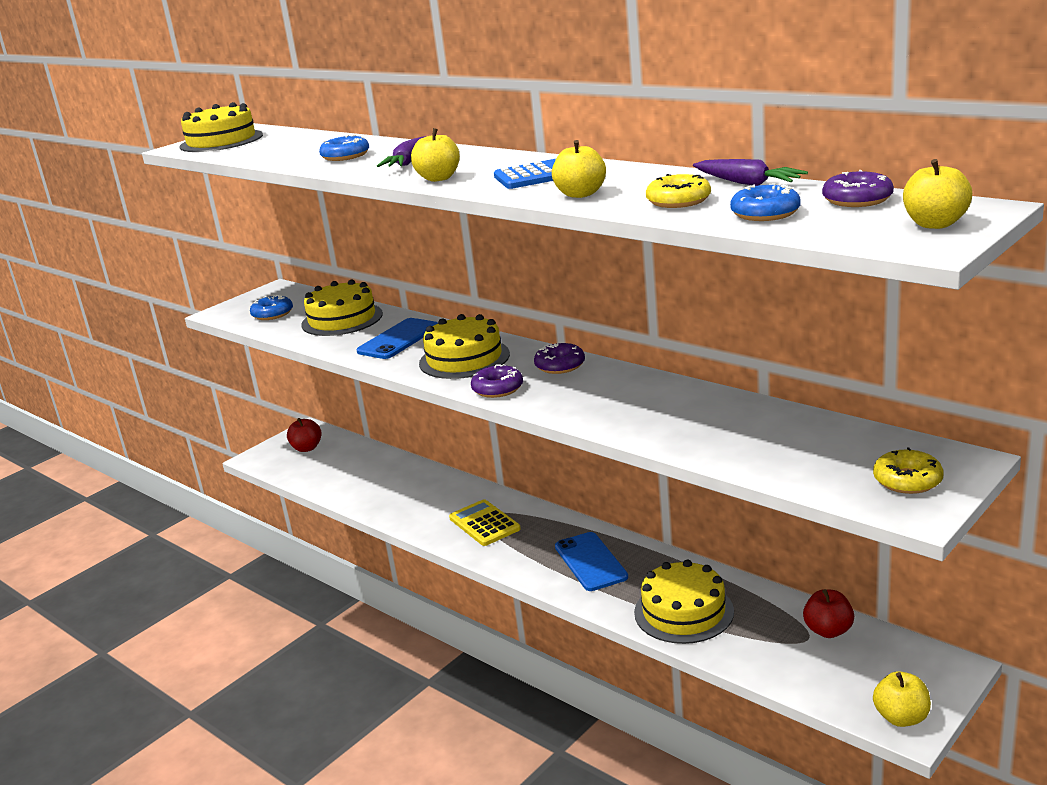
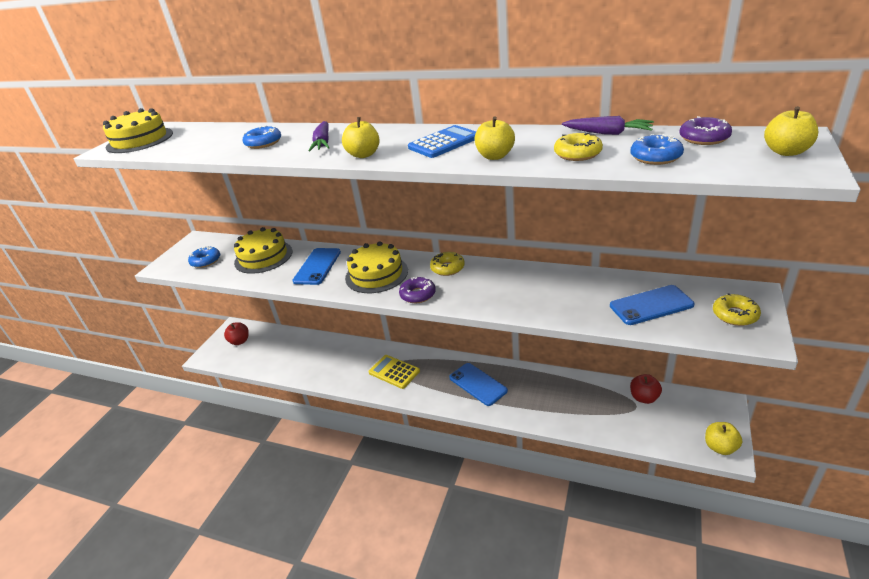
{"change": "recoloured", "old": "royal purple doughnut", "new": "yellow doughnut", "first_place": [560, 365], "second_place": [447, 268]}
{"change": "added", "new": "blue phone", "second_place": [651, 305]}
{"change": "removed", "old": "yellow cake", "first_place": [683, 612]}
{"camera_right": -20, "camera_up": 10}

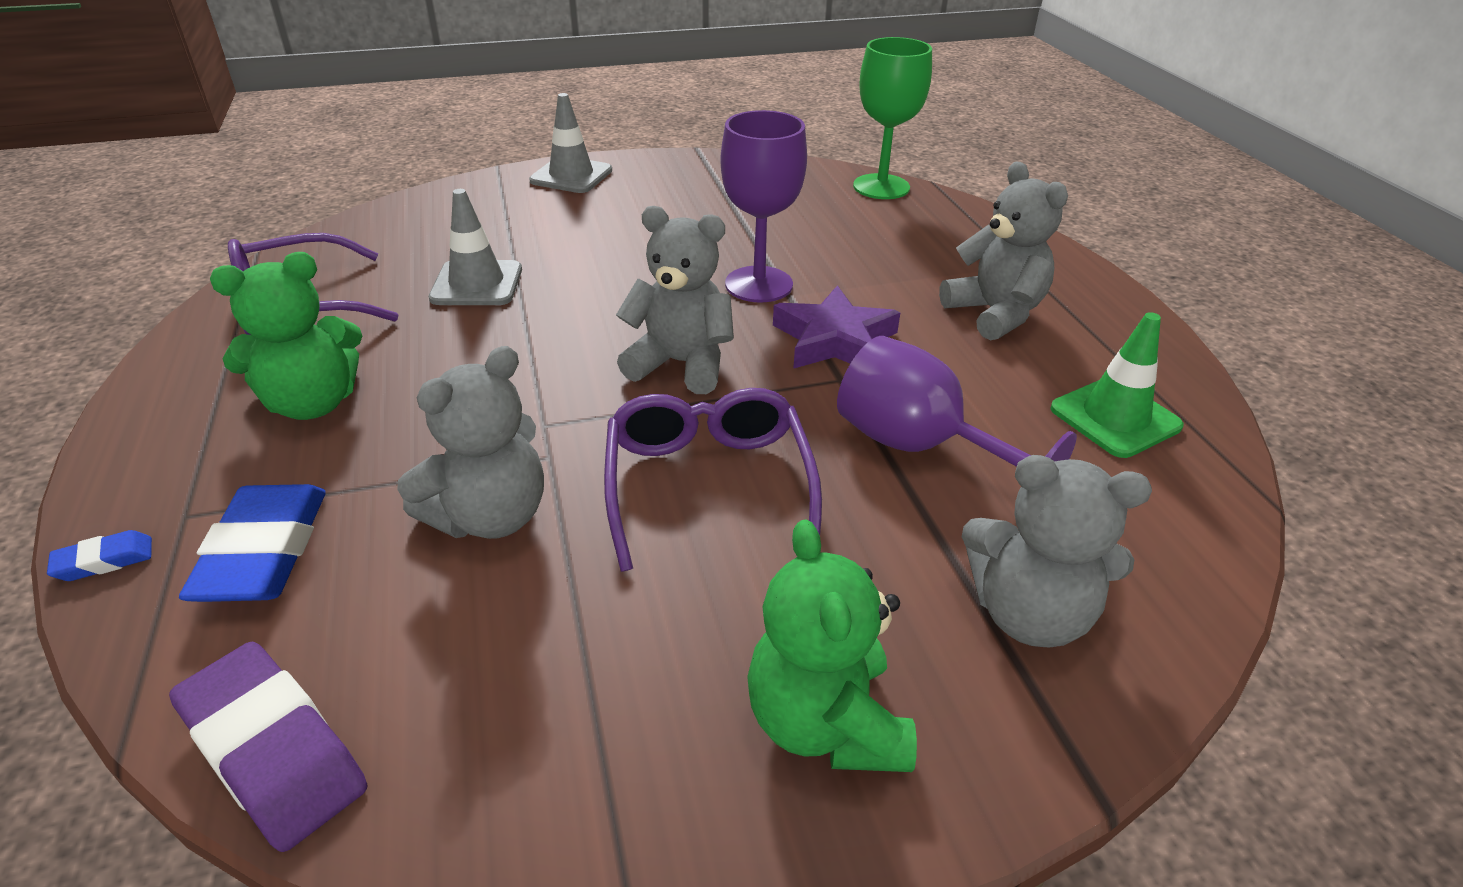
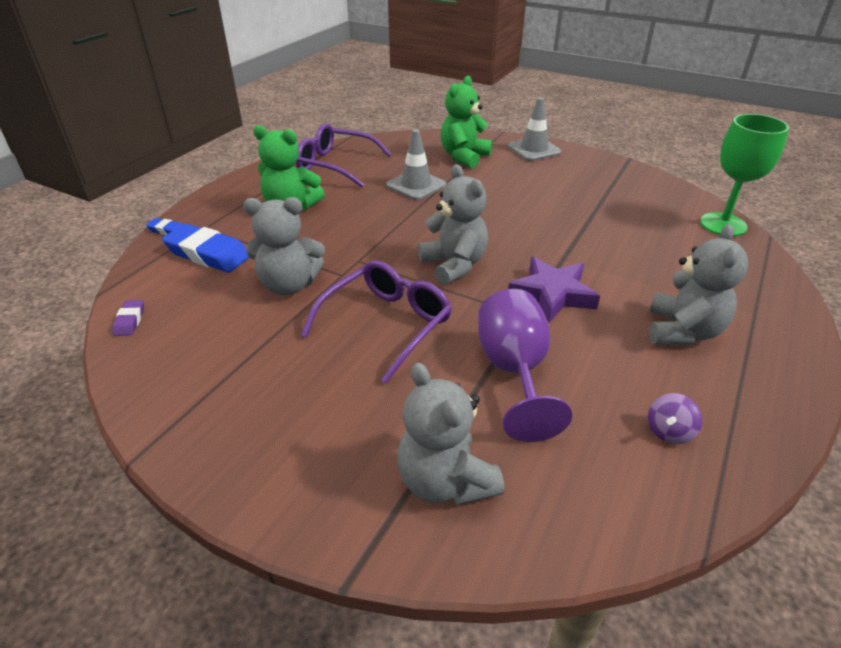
{"change": "resized", "old": "royal purple pencil eraser", "first_place": [273, 751], "second_place": [130, 321], "factor": 0.47}
{"change": "turned", "old": "blue pencil eraser", "first_place": [264, 552], "second_place": [208, 254], "degrees": 75}
{"change": "moved", "old": "green stuffed bear", "first_place": [825, 722], "second_place": [464, 157]}
{"change": "replaced", "old": "green road cone", "new": "royal purple toy top", "first_place": [1115, 417], "second_place": [669, 432]}
{"change": "removed", "old": "royal purple goblet", "first_place": [759, 284]}
{"camera_right": 45, "camera_up": 0}

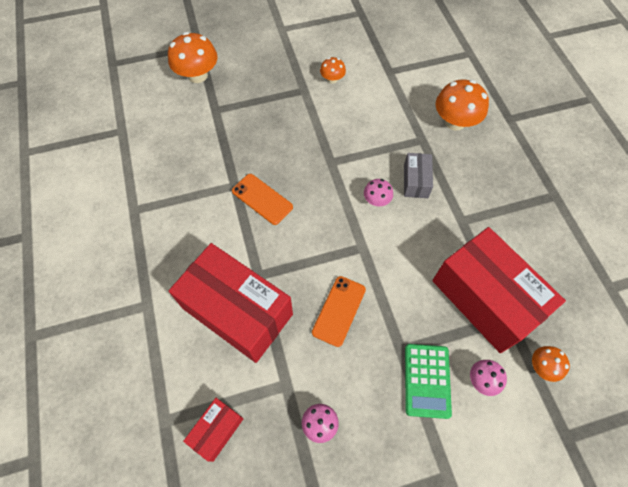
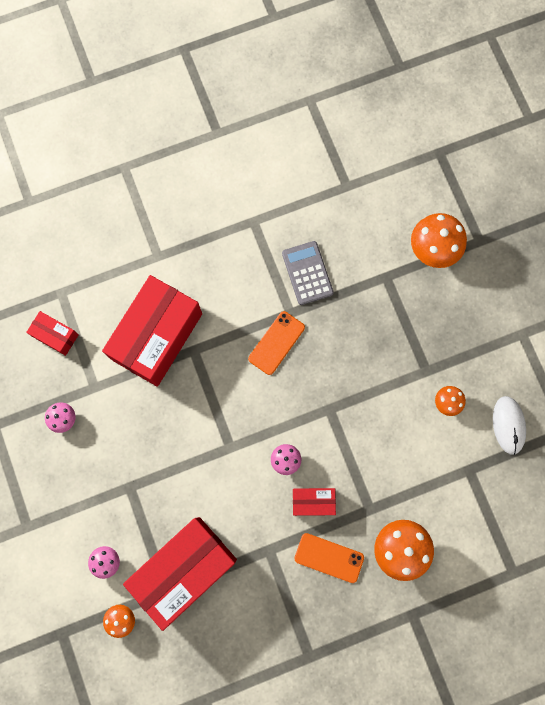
{"change": "added", "new": "grey pocket calculator", "second_place": [307, 273]}
{"change": "recoloured", "old": "grey parcel", "new": "crimson parcel", "first_place": [415, 181], "second_place": [313, 501]}
{"change": "moved", "old": "bright orange phone", "first_place": [339, 310], "second_place": [329, 557]}
{"change": "added", "new": "snow-white computer mouse", "second_place": [508, 425]}
{"change": "removed", "old": "green pocket calculator", "first_place": [427, 380]}
{"camera_right": 85, "camera_up": 15}

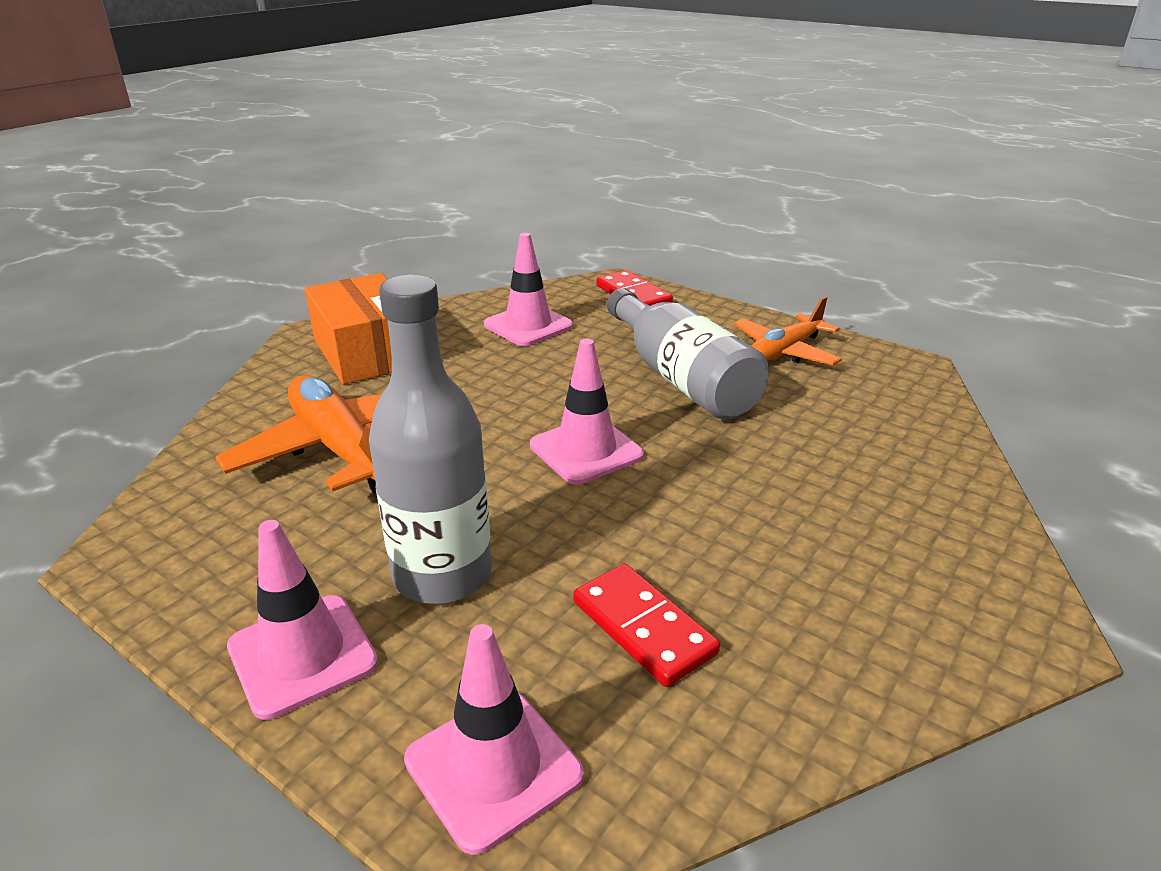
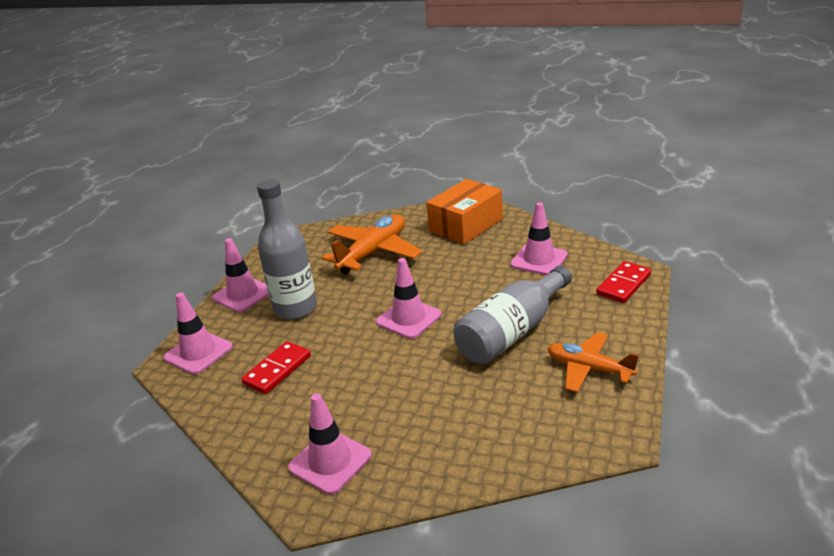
{"change": "added", "new": "pink road cone", "second_place": [330, 461]}
{"camera_right": 75, "camera_up": 0}

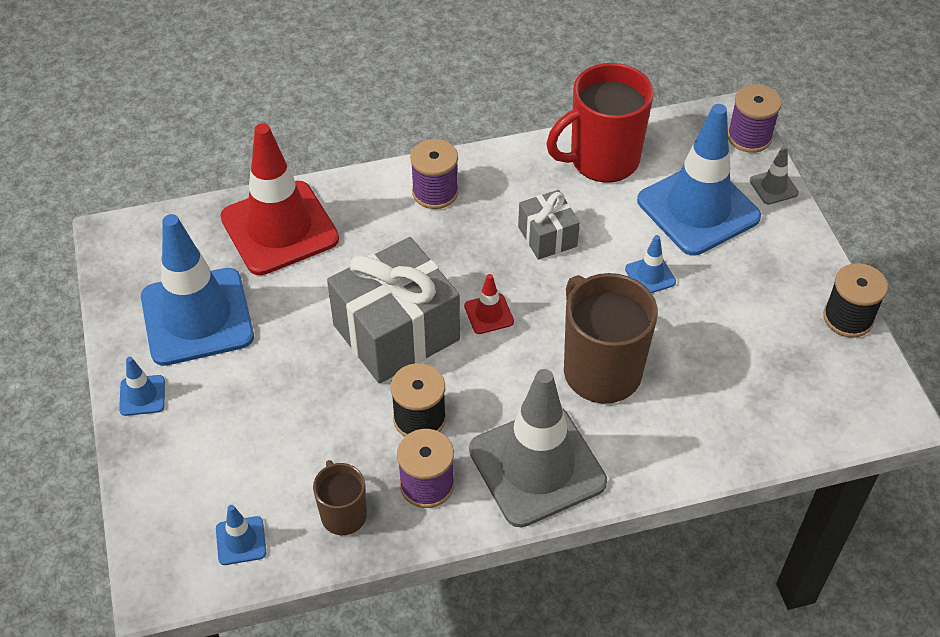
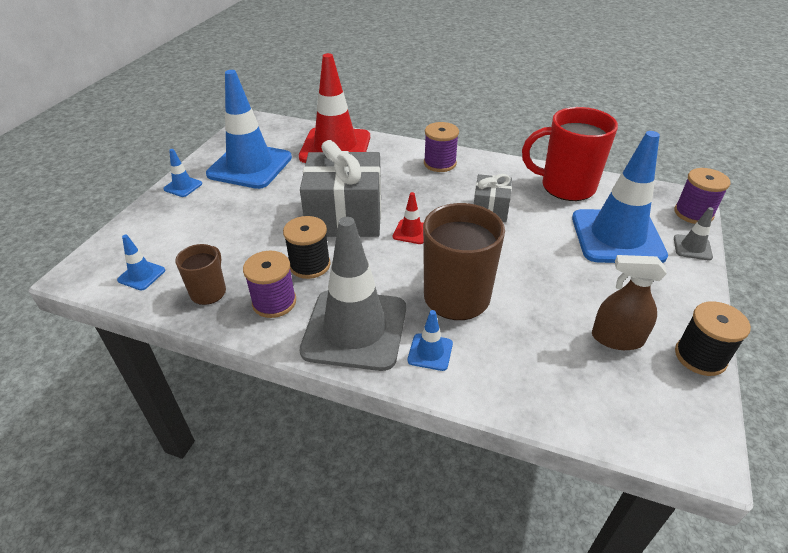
{"change": "moved", "old": "blue road cone", "first_place": [650, 275], "second_place": [430, 352]}
{"change": "added", "new": "russet sprayer", "second_place": [617, 338]}
{"camera_right": 35, "camera_up": -10}

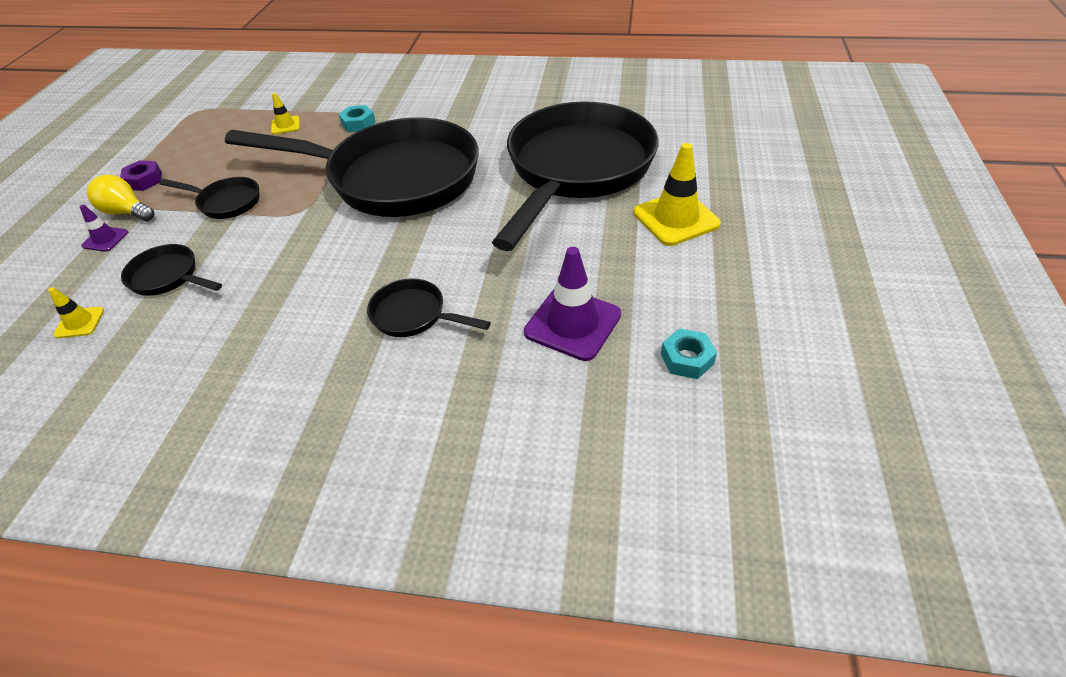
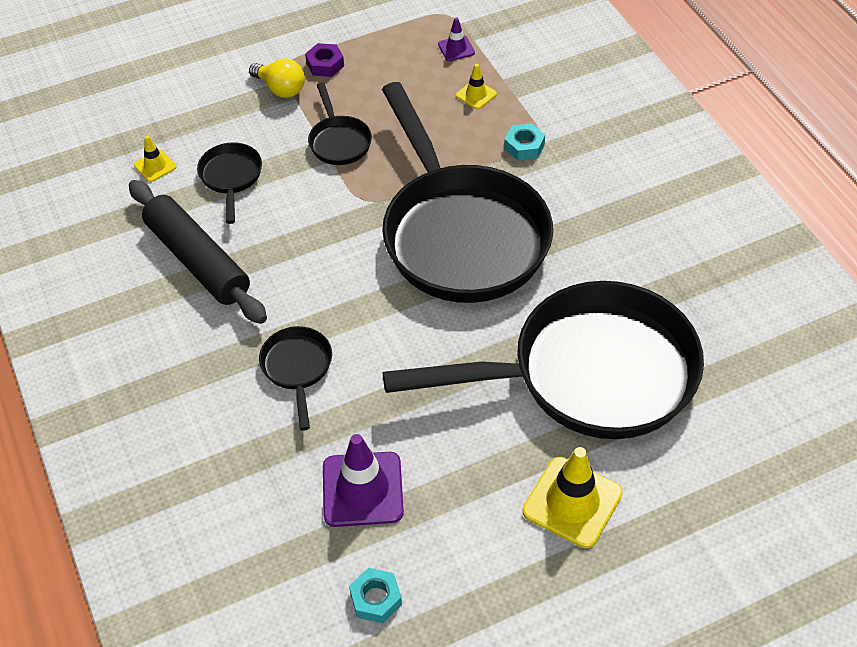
{"change": "added", "new": "black pastry roller", "second_place": [198, 260]}
{"change": "turned", "old": "yellow bulb", "first_place": [127, 212], "second_place": [280, 89], "degrees": 135}
{"change": "moved", "old": "royal purple road cone", "first_place": [105, 239], "second_place": [456, 48]}
{"camera_right": 55, "camera_up": 5}

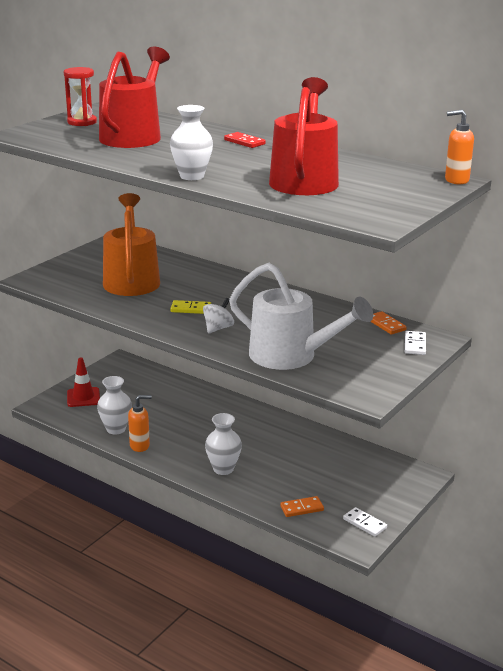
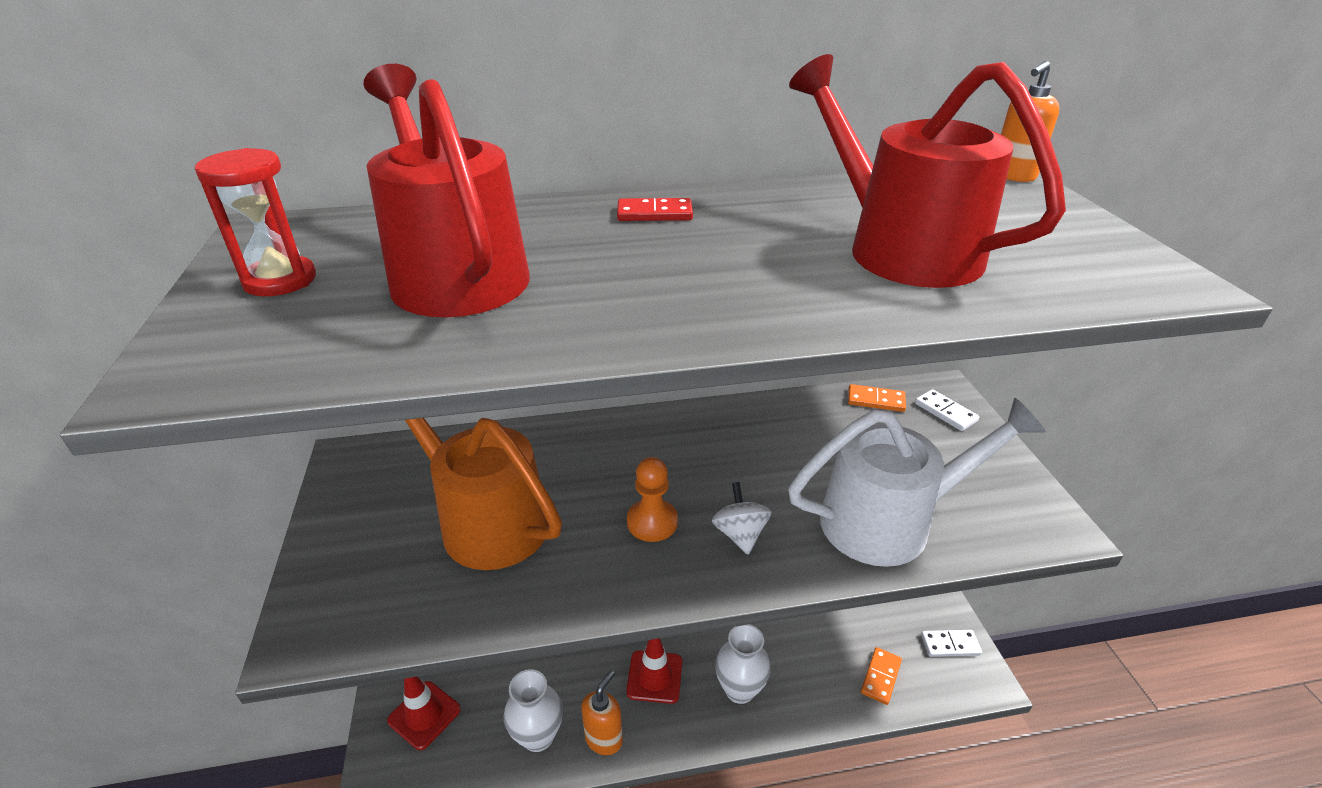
{"change": "added", "new": "crimson road cone", "second_place": [654, 677]}
{"change": "replaced", "old": "yellow domino tile", "new": "bright orange game pawn", "first_place": [191, 309], "second_place": [652, 522]}
{"change": "removed", "old": "snow-white flower vase", "first_place": [192, 176]}
{"camera_right": -45, "camera_up": 10}

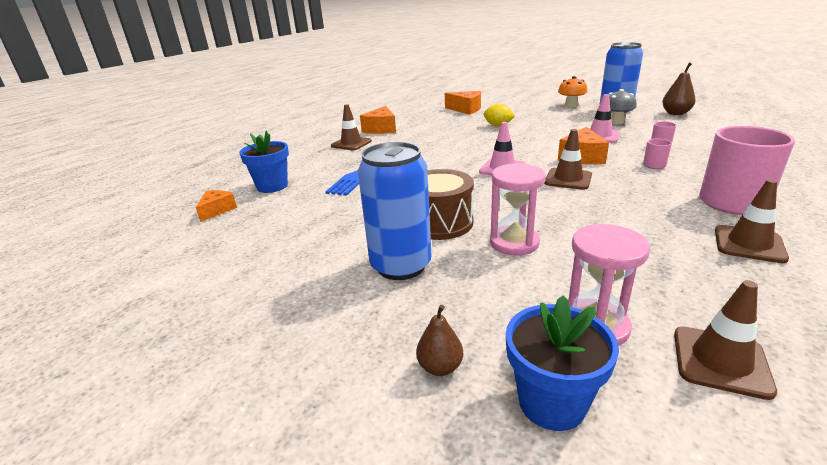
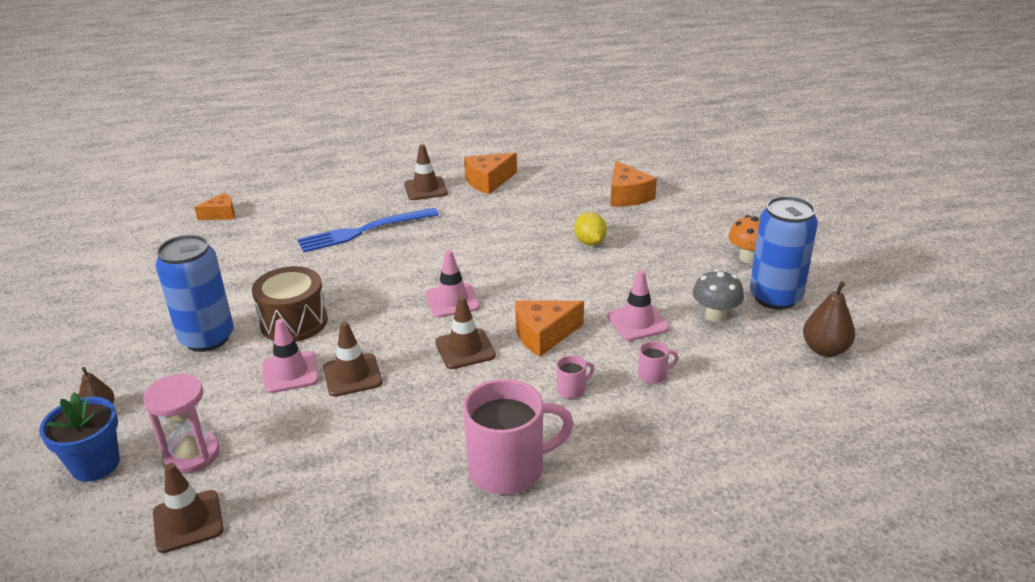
{"change": "replaced", "old": "pink sandglass", "new": "pink road cone", "first_place": [514, 243], "second_place": [290, 372]}
{"change": "moved", "old": "russet road cone", "first_place": [749, 244], "second_place": [352, 375]}
{"change": "removed", "old": "blue plant pot", "first_place": [272, 186]}
{"camera_right": 45, "camera_up": 5}

